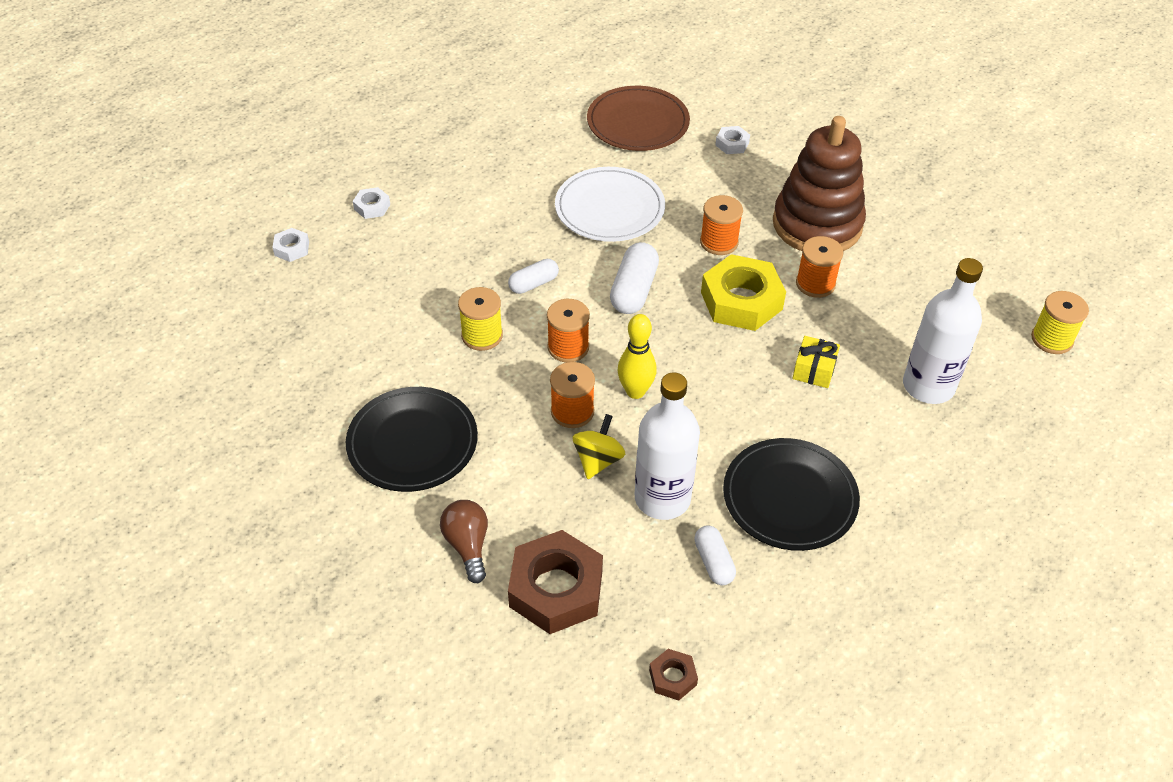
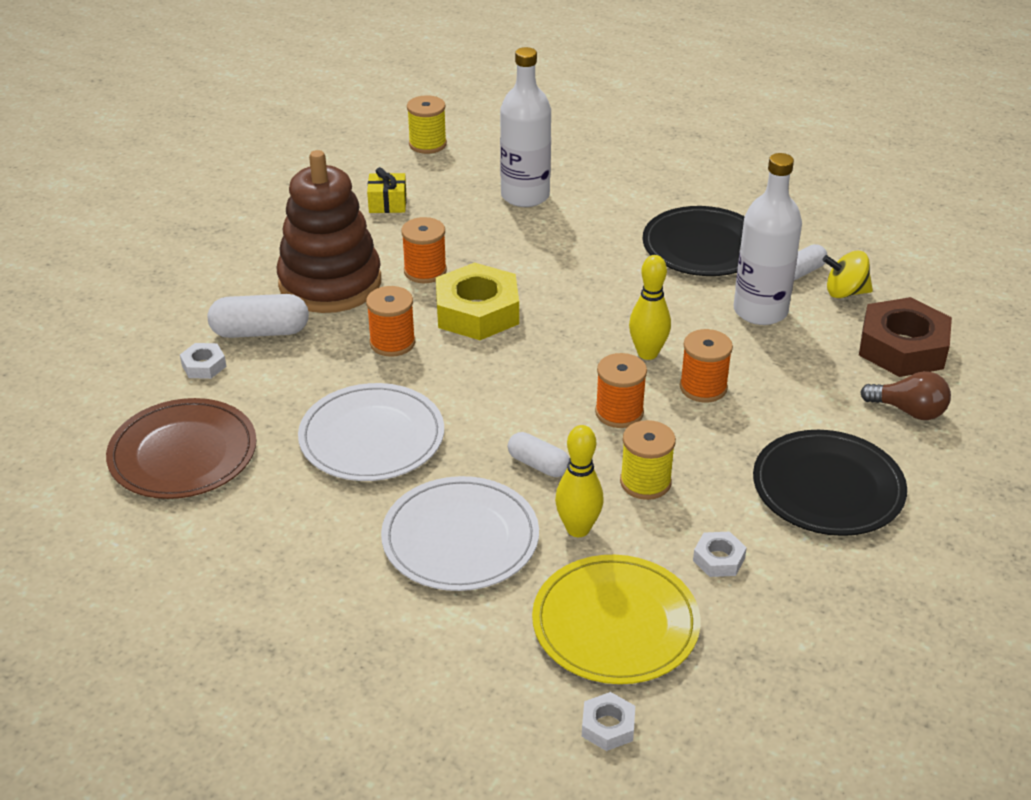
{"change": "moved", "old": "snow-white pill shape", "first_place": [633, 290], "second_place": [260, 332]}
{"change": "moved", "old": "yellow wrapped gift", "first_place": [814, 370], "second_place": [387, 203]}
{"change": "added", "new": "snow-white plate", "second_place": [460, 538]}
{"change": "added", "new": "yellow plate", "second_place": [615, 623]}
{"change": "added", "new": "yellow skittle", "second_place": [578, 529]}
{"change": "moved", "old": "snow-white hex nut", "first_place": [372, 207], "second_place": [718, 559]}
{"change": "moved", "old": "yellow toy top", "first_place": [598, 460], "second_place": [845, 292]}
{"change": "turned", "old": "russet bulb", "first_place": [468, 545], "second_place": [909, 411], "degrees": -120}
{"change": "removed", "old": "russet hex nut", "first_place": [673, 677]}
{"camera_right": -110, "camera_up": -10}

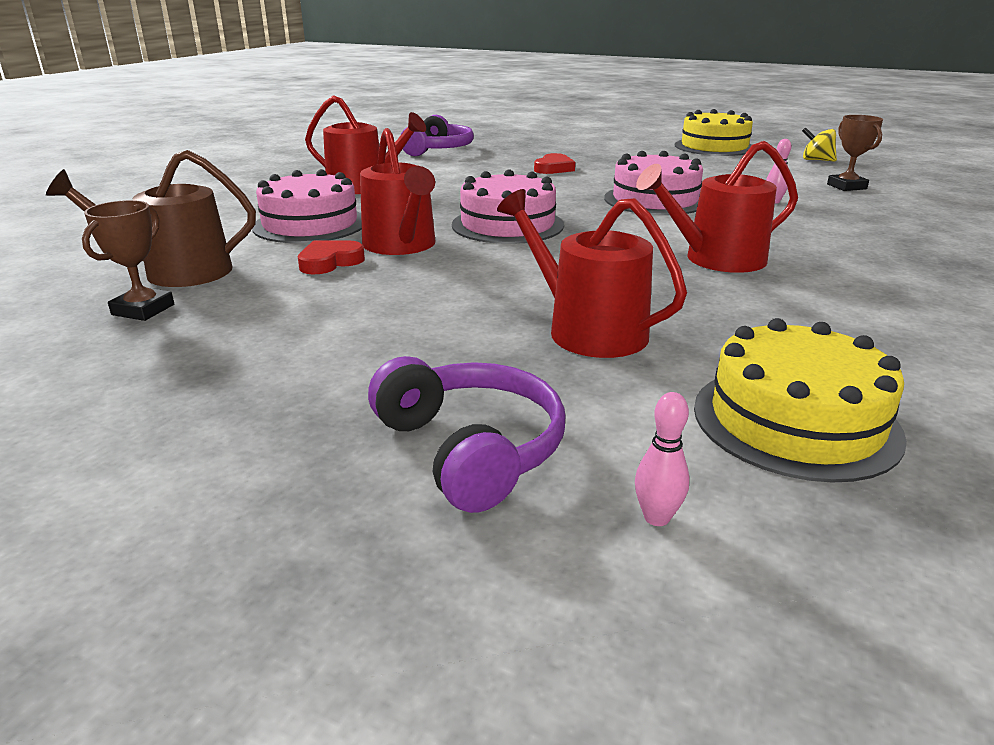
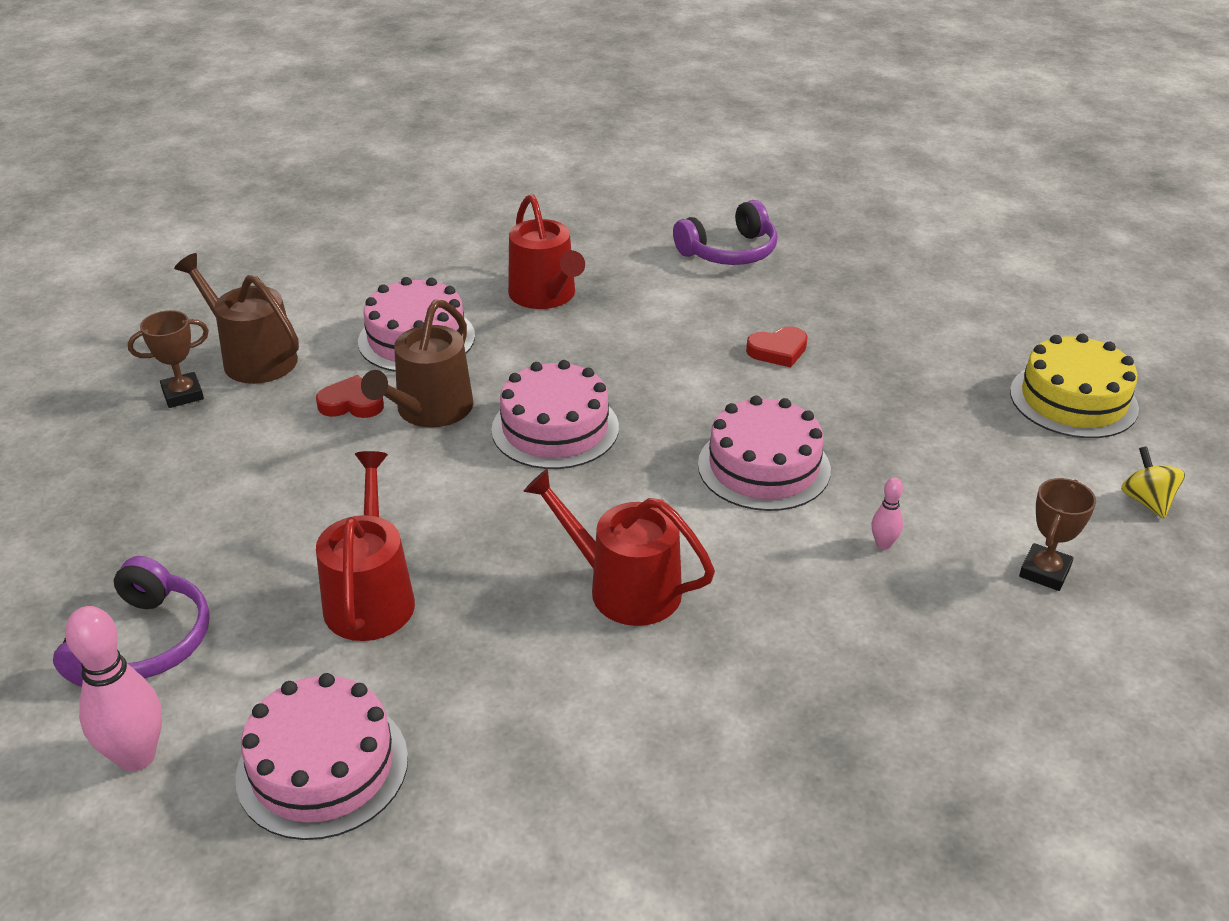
{"change": "resized", "old": "pink skittle", "first_place": [656, 517], "second_place": [136, 756], "factor": 2.04}
{"change": "recoloured", "old": "yellow cake", "new": "pink cake", "first_place": [795, 421], "second_place": [322, 767]}
{"change": "recoloured", "old": "crimson sprinkling can", "new": "russet sprinkling can", "first_place": [401, 245], "second_place": [429, 410]}
{"camera_right": 45, "camera_up": 10}

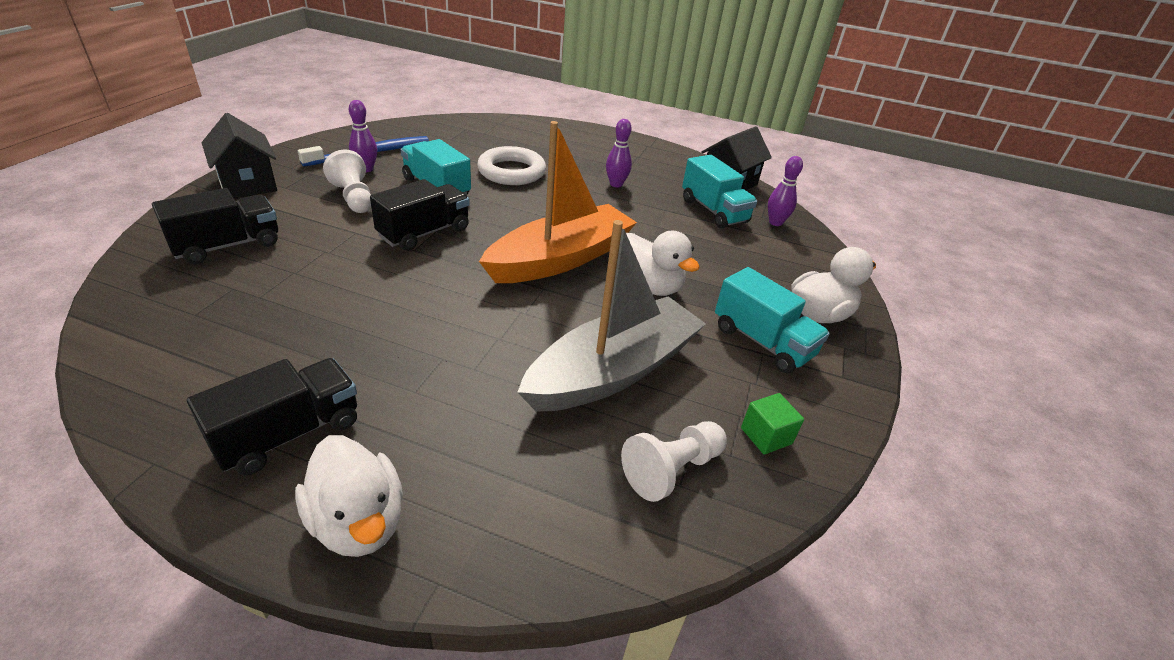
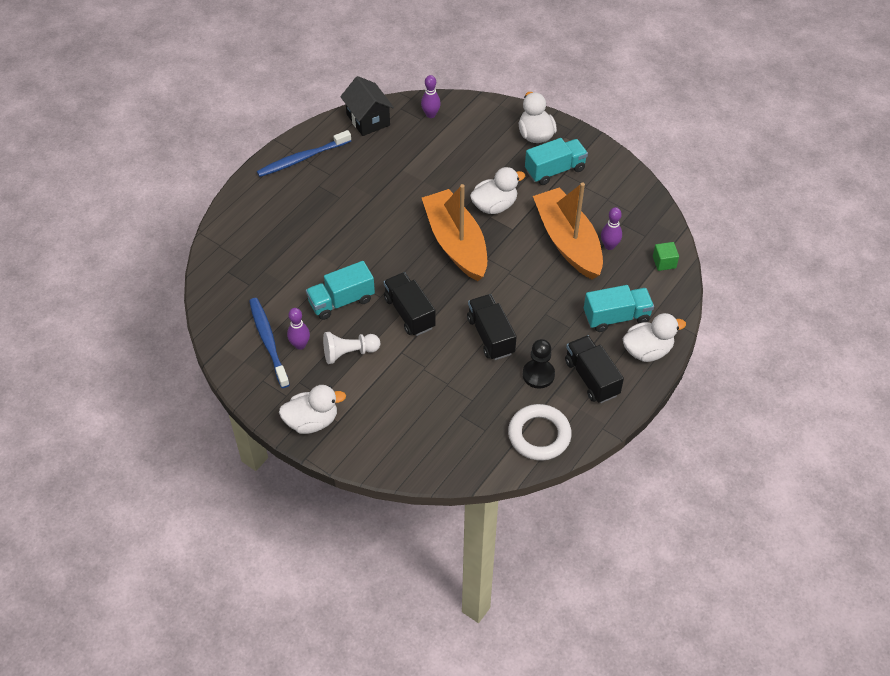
{"change": "added", "new": "blue dental brush", "second_place": [302, 159]}
{"change": "replaced", "old": "black toy house", "new": "snow-white duck", "first_place": [248, 183], "second_place": [312, 421]}
{"change": "moved", "old": "black lorry", "first_place": [227, 245], "second_place": [490, 336]}
{"change": "moved", "old": "snow-white hoop", "first_place": [511, 172], "second_place": [539, 435]}
{"change": "added", "new": "black game pawn", "second_place": [538, 375]}
{"change": "recoloured", "old": "grey sailboat", "new": "bright orange sailboat", "first_place": [613, 371], "second_place": [568, 241]}
{"change": "moved", "old": "turquoise lorry", "first_place": [713, 211], "second_place": [616, 317]}
{"change": "moved", "old": "royal purple skittle", "first_place": [616, 184], "second_place": [609, 246]}
{"change": "moved", "old": "green block", "first_place": [766, 436], "second_place": [664, 262]}
{"change": "removed", "old": "snow-white game pawn", "first_place": [672, 470]}
{"camera_right": -70, "camera_up": 15}

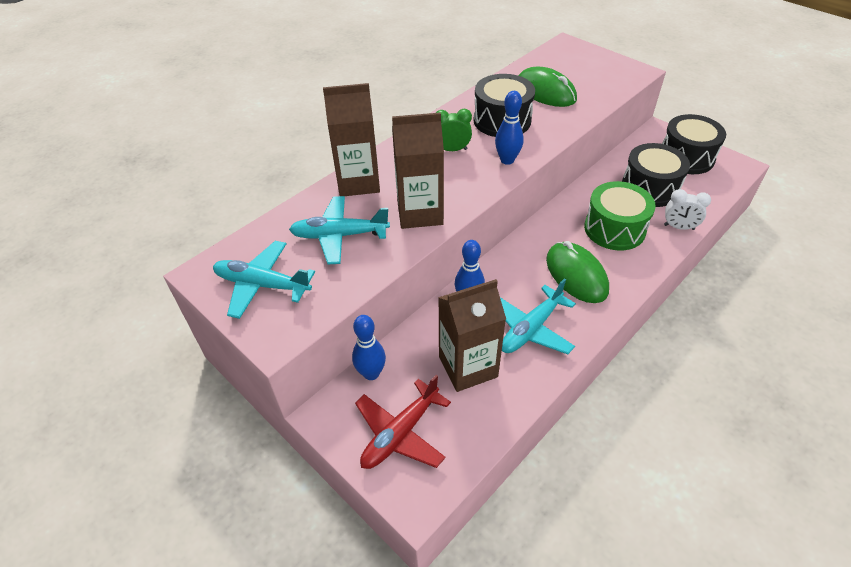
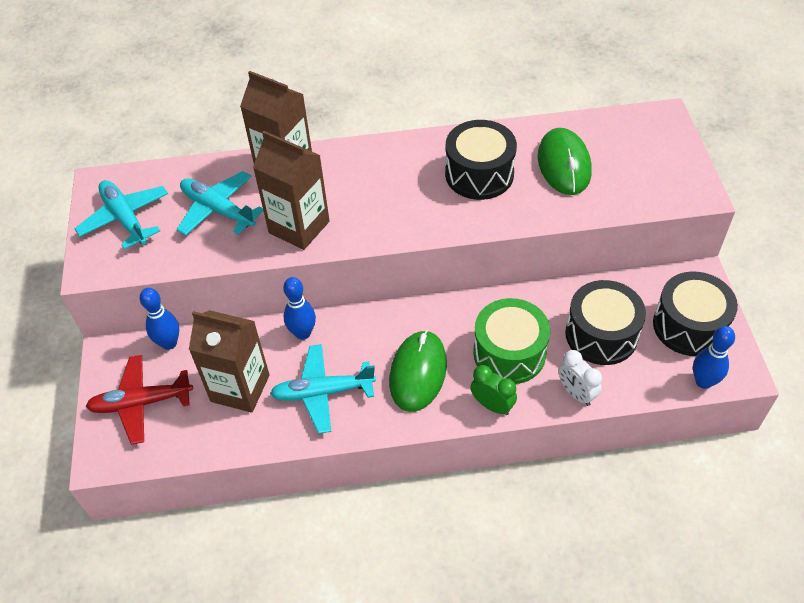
{"change": "moved", "old": "green alarm clock", "first_place": [452, 150], "second_place": [492, 405]}
{"change": "moved", "old": "blue skittle", "first_place": [507, 160], "second_place": [703, 381]}
{"camera_right": 40, "camera_up": 5}

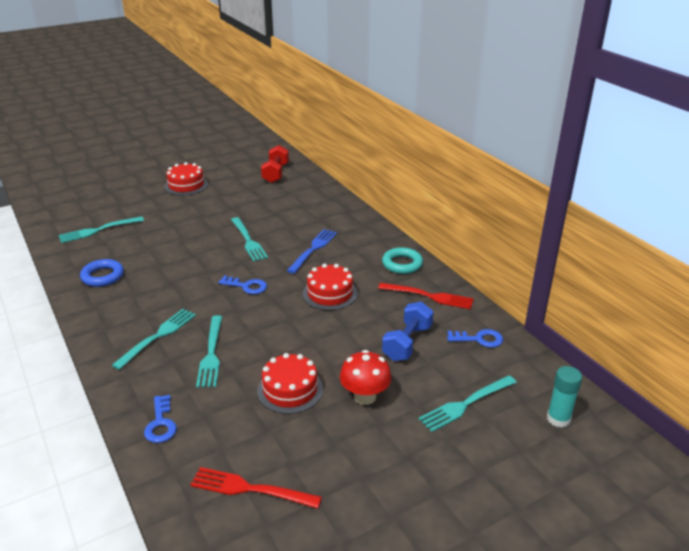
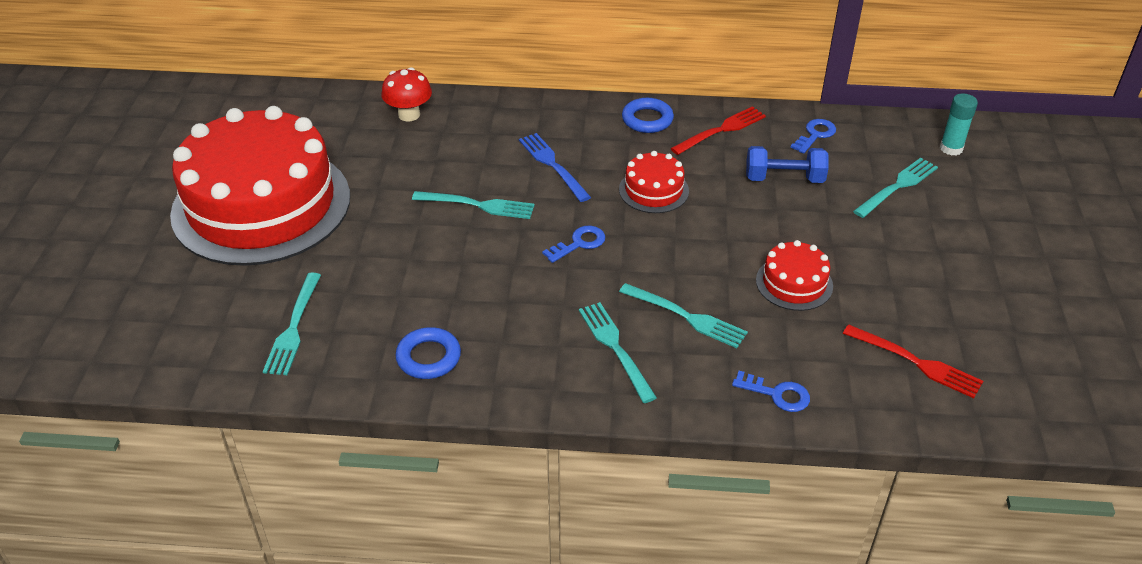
{"change": "resized", "old": "crimson cake", "first_place": [186, 185], "second_place": [261, 205], "factor": 2.48}
{"change": "moved", "old": "crimson mushroom", "first_place": [365, 396], "second_place": [409, 115]}
{"change": "recoloured", "old": "turquoise hoop", "new": "blue hoop", "first_place": [402, 264], "second_place": [647, 119]}
{"change": "turned", "old": "blue dumbbell", "first_place": [407, 343], "second_place": [784, 178], "degrees": -60}
{"change": "turned", "old": "crimson table fork", "first_place": [250, 489], "second_place": [916, 362], "degrees": -105}
{"change": "turned", "old": "turquoise table fork", "first_place": [466, 404], "second_place": [897, 186], "degrees": -135}
{"change": "removed", "old": "crimson dumbbell", "first_place": [275, 173]}
{"camera_right": -55, "camera_up": 10}

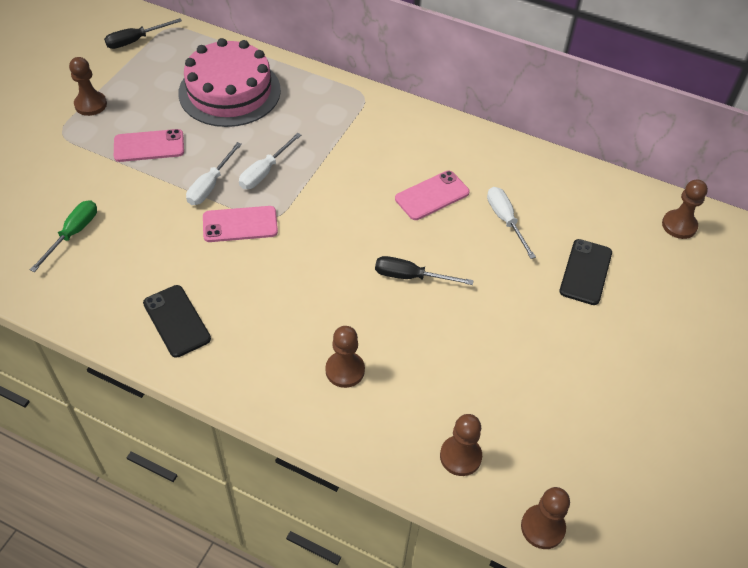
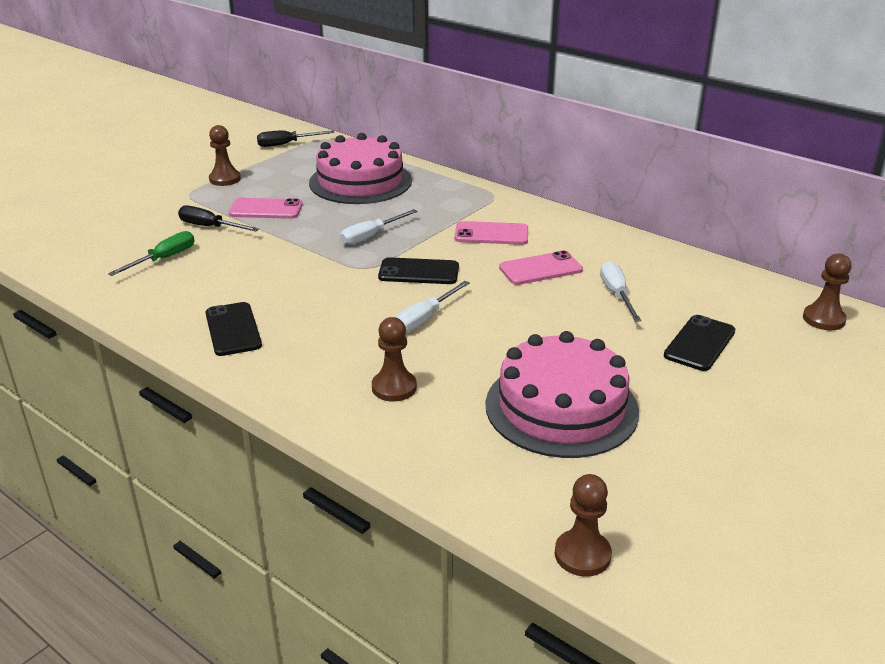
{"change": "moved", "old": "black hand screwdriver", "first_place": [410, 276], "second_place": [210, 227]}
{"change": "added", "new": "black phone", "second_place": [419, 272]}
{"change": "moved", "old": "snow-white hand screwdriver", "first_place": [210, 185], "second_place": [425, 318]}
{"change": "moved", "old": "pink phone", "first_place": [240, 224], "second_place": [491, 234]}
{"change": "added", "new": "pink cake", "second_place": [561, 407]}
{"change": "removed", "old": "russet game pawn", "first_place": [460, 456]}
{"camera_right": 15, "camera_up": -20}

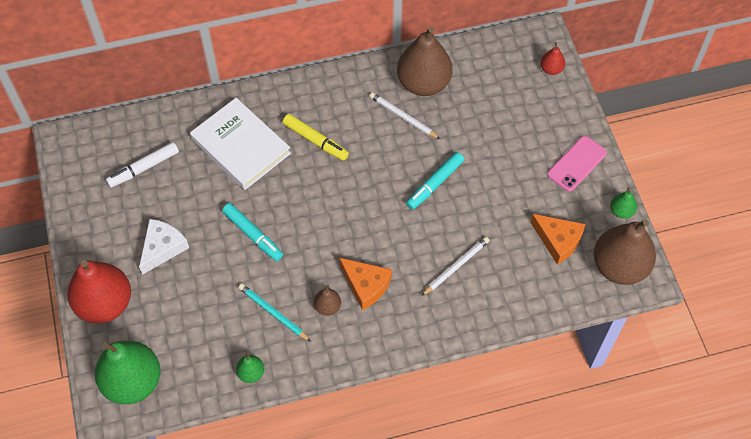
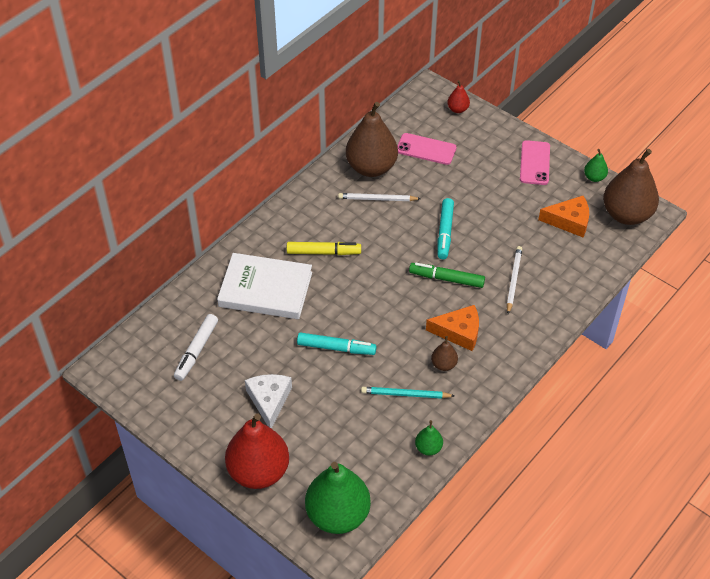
{"change": "added", "new": "pink phone", "second_place": [426, 149]}
{"change": "added", "new": "green felt pen", "second_place": [446, 279]}
{"camera_right": -35, "camera_up": -10}

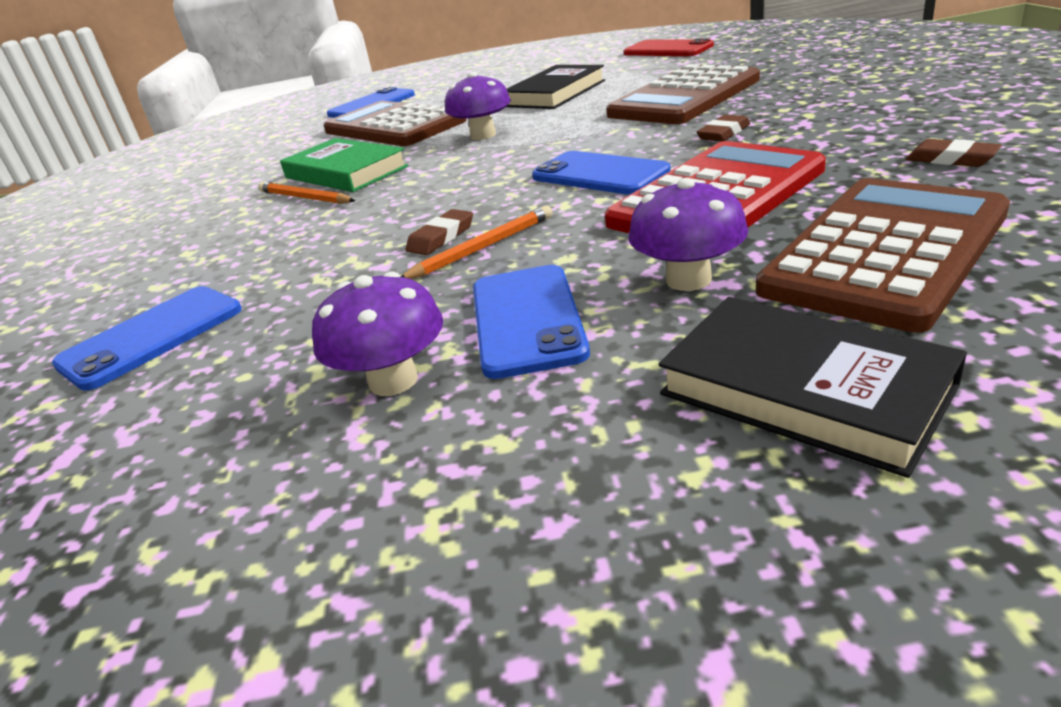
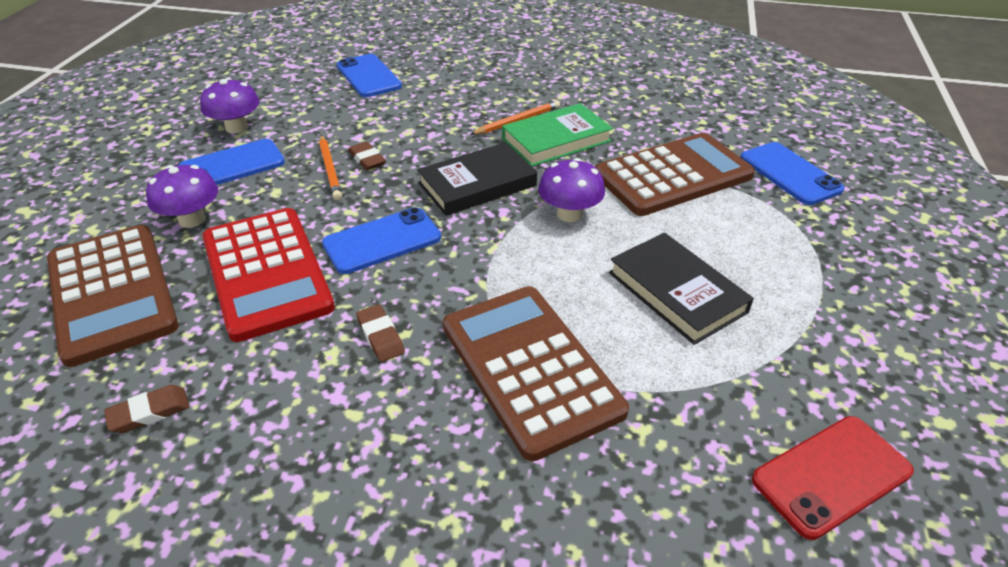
{"change": "turned", "old": "blue phone", "first_place": [527, 320], "second_place": [232, 165], "degrees": -45}
{"change": "moved", "old": "black book", "first_place": [804, 390], "second_place": [477, 184]}
{"camera_right": 105, "camera_up": 10}

